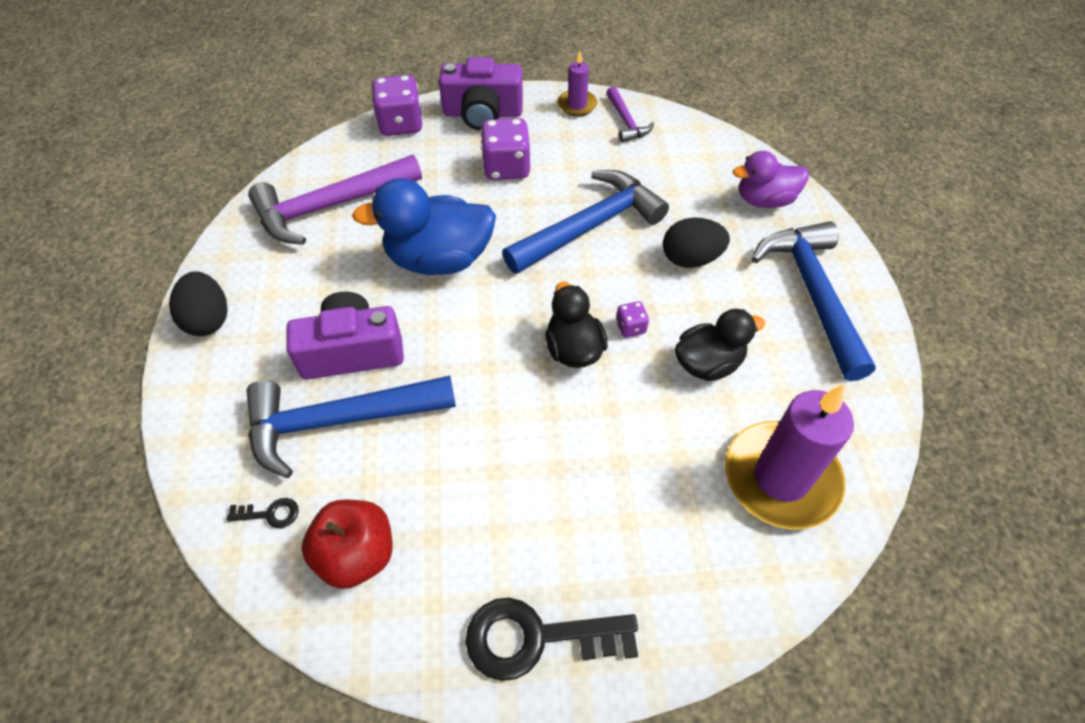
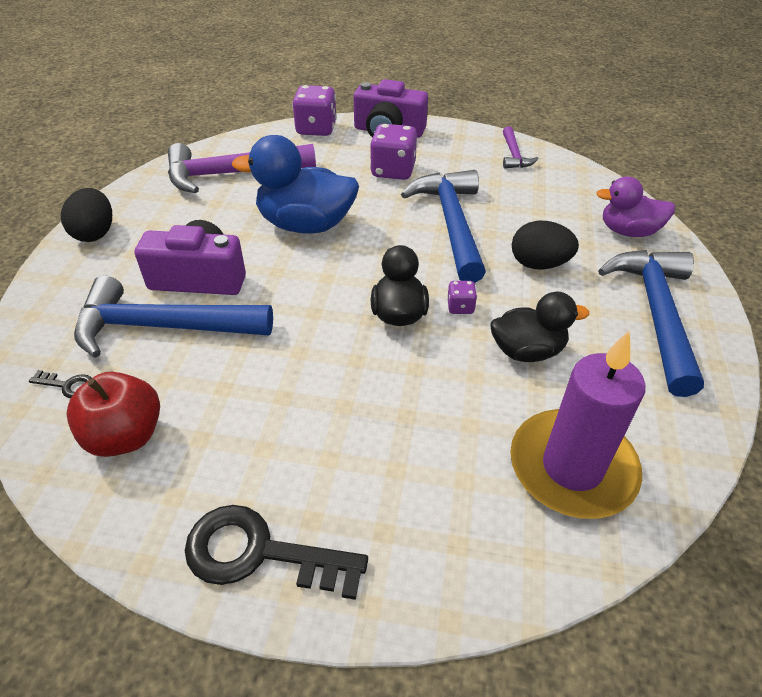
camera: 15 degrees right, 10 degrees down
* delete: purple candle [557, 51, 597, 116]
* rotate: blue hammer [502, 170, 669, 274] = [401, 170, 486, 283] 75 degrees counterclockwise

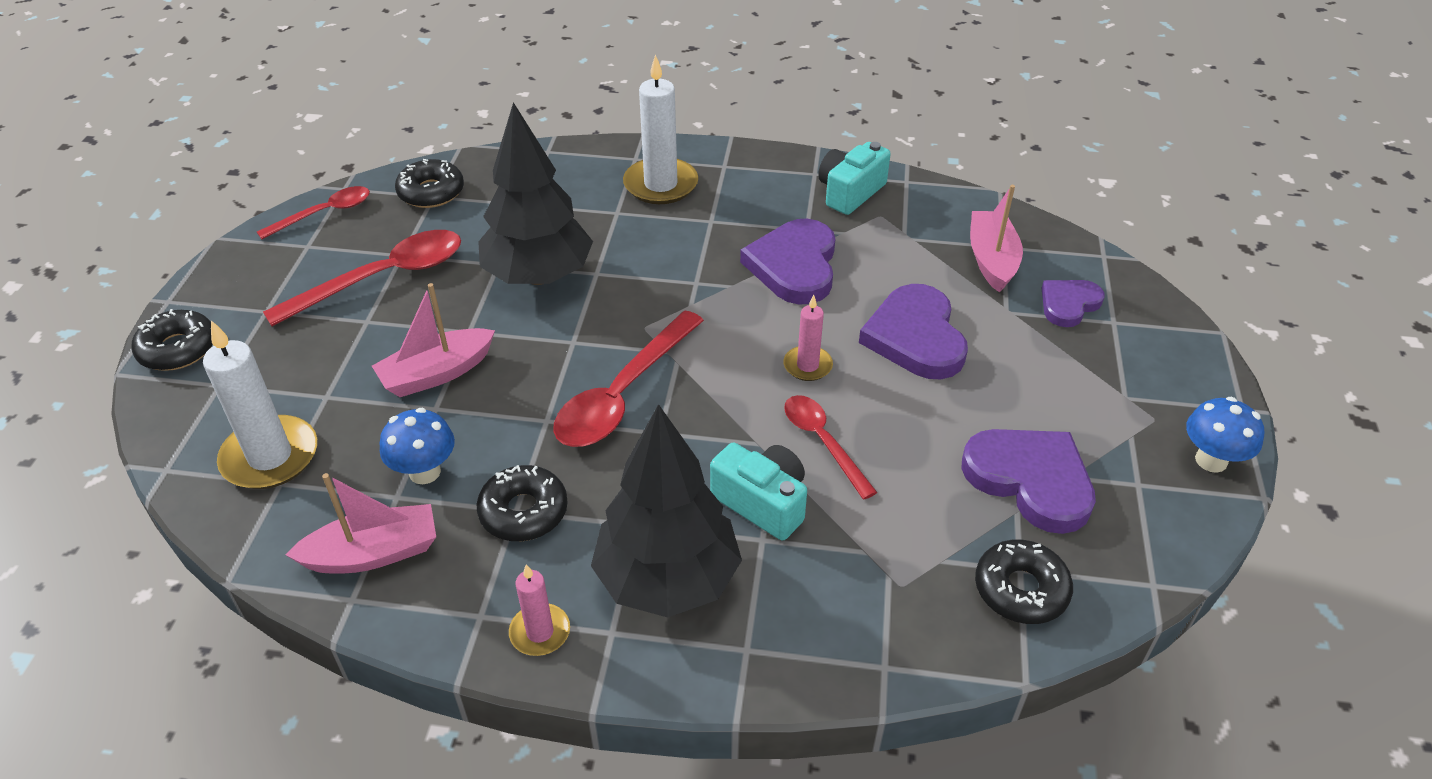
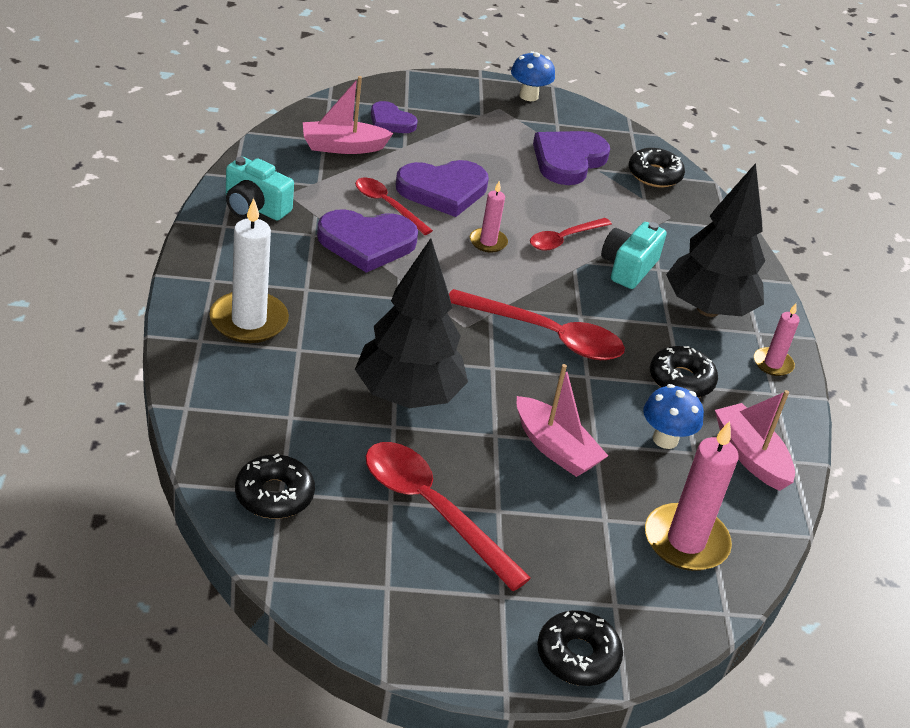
camera: 105 degrees left, 5 degrees down
* move: red spoon [257, 186, 370, 239] to [355, 178, 433, 235]
* recolor: white candle [203, 320, 317, 489] to pink candle [645, 421, 739, 571]

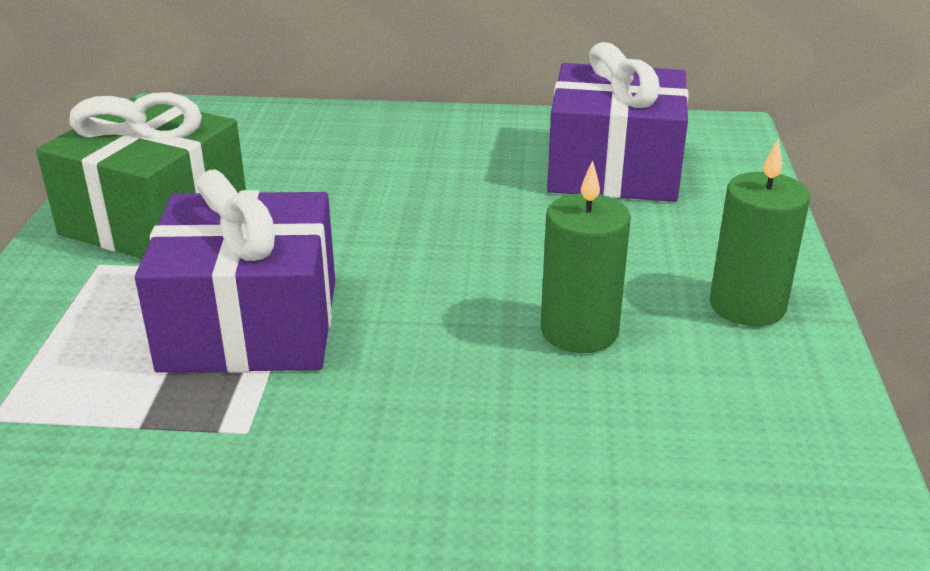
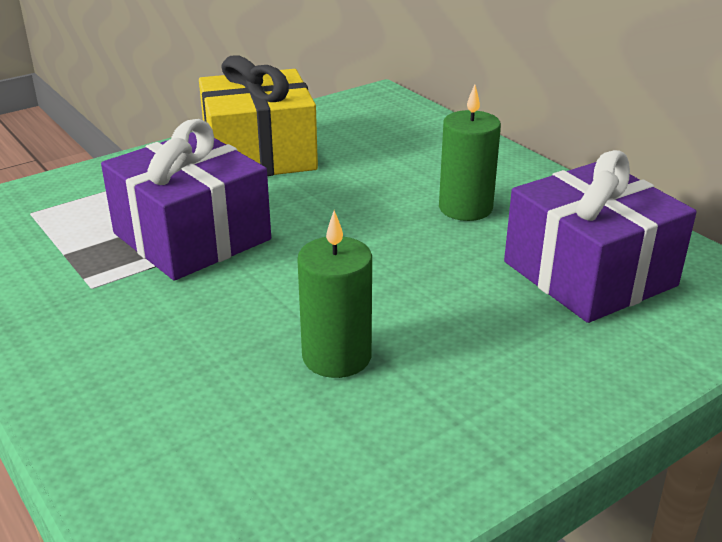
camera: 50 degrees right, 0 degrees up
* move: green candle [709, 140, 810, 326] to [439, 85, 501, 221]
* recolor: green gift [36, 92, 246, 259] to yellow gift [199, 55, 318, 176]

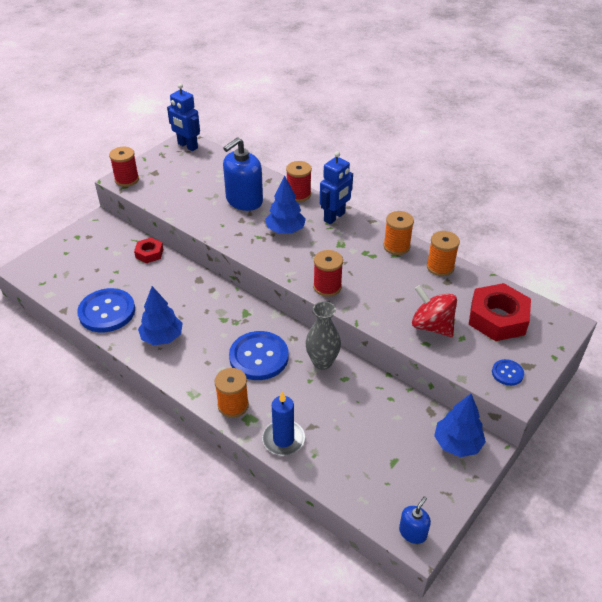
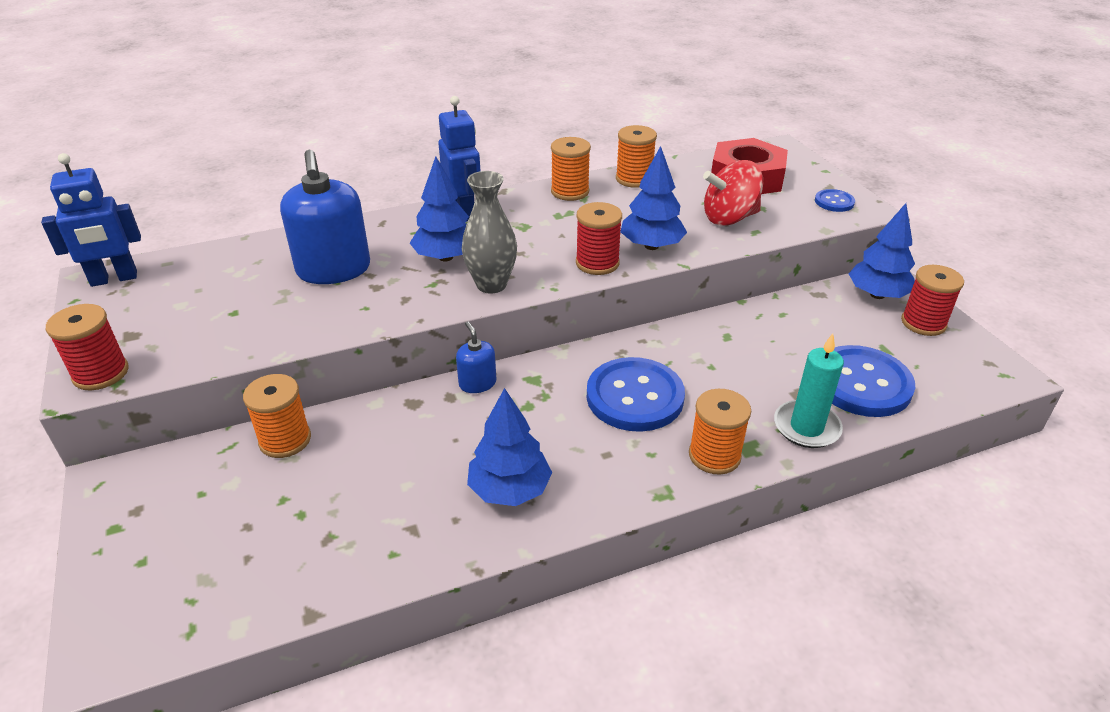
camera: 60 degrees left, 5 degrees down
* insert: blue tree [620, 146, 687, 250]
* move: blue button [77, 288, 135, 332] to [832, 345, 915, 417]
* move: red spool [286, 161, 312, 202] to [901, 265, 964, 336]
* move: grey vase [305, 301, 341, 370] to [462, 171, 517, 294]
* move: blue soap dispenser [399, 496, 431, 544] to [456, 321, 496, 393]
* replace: red nut [134, 237, 164, 263] to orange spool [243, 374, 311, 458]
* recolor: blue candle [262, 392, 305, 455] to turquoise candle [774, 334, 844, 448]

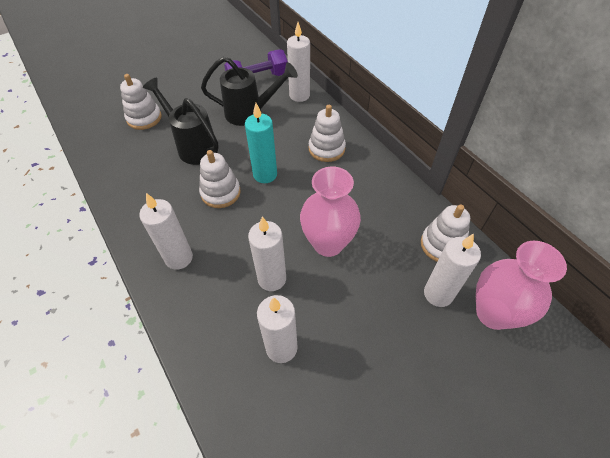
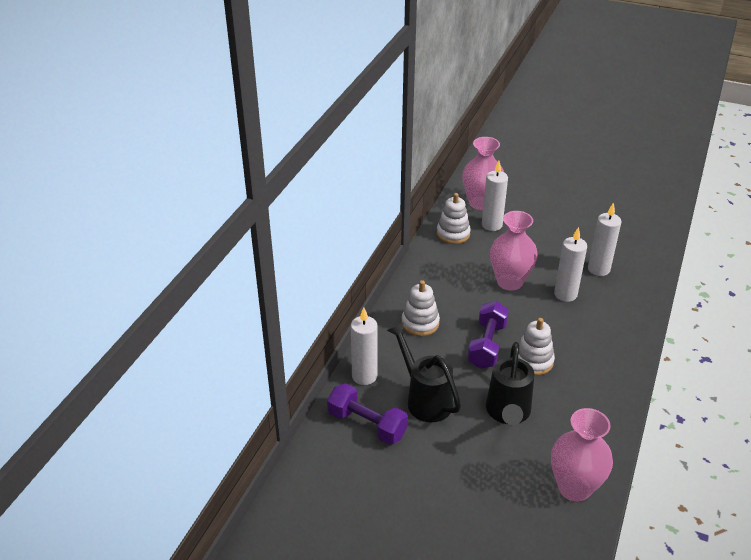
camera: 125 degrees left, 15 degrees down
* delete: white stacking toy [120, 74, 162, 130]
* delete: white candle [139, 193, 193, 270]
* insert: pink vase [551, 408, 613, 502]
* replace: turquoise candle [245, 103, 277, 183] to purple dumbbell [468, 301, 509, 369]

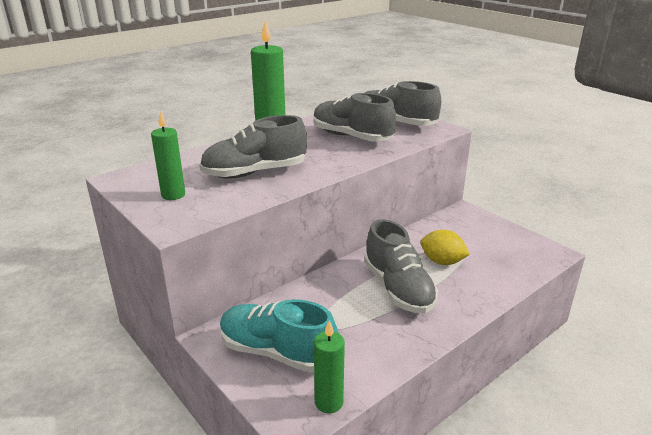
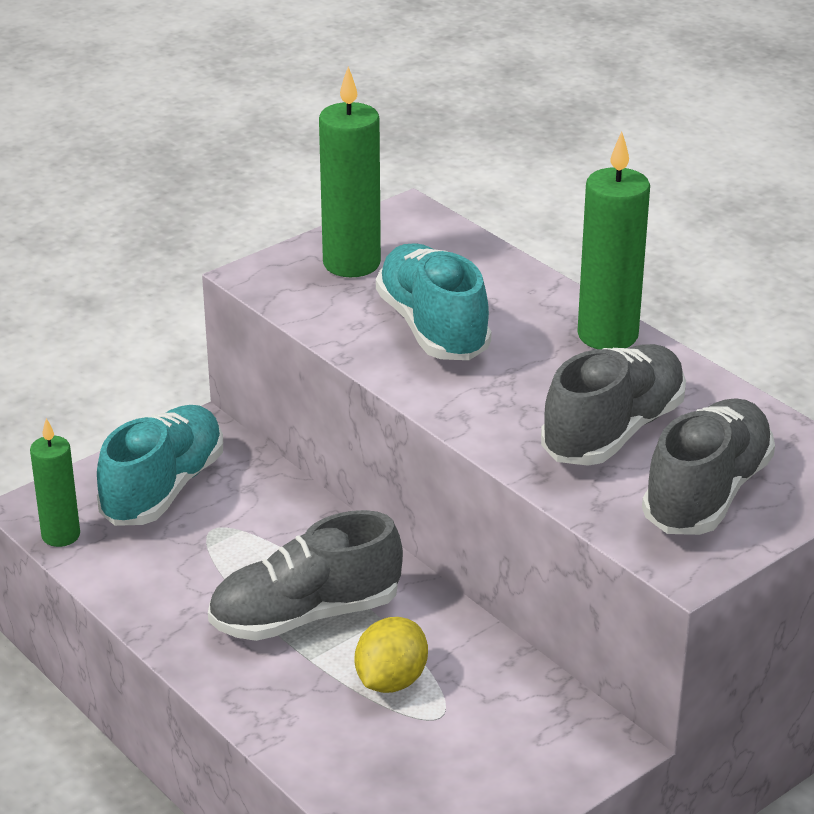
camera: 90 degrees right, 5 degrees up
* recolor: grey shoe [199, 115, 307, 179] to turquoise shoe [376, 243, 491, 360]
* resize: green candle [151, 111, 185, 200] = [319, 67, 381, 277] x1.58

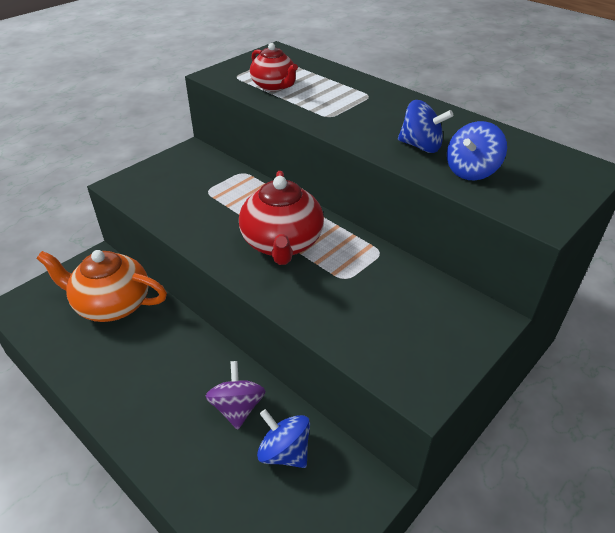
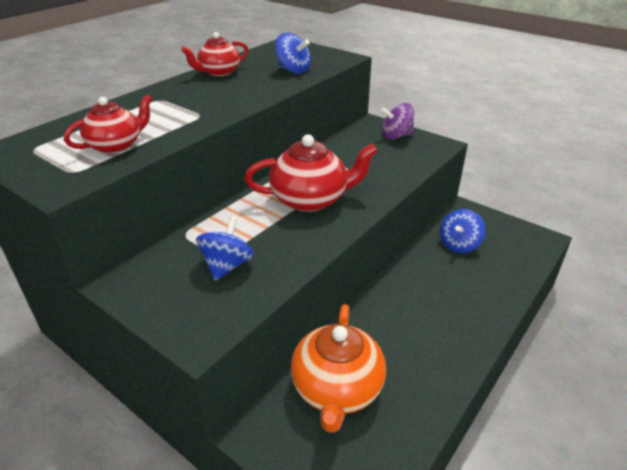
camera: 95 degrees left, 5 degrees down
* insert: red teapot [181, 32, 248, 76]
* move: purple spinning top [206, 361, 266, 430] to [380, 103, 414, 140]
* move: blue spinning top [398, 100, 453, 153] to [196, 216, 254, 281]

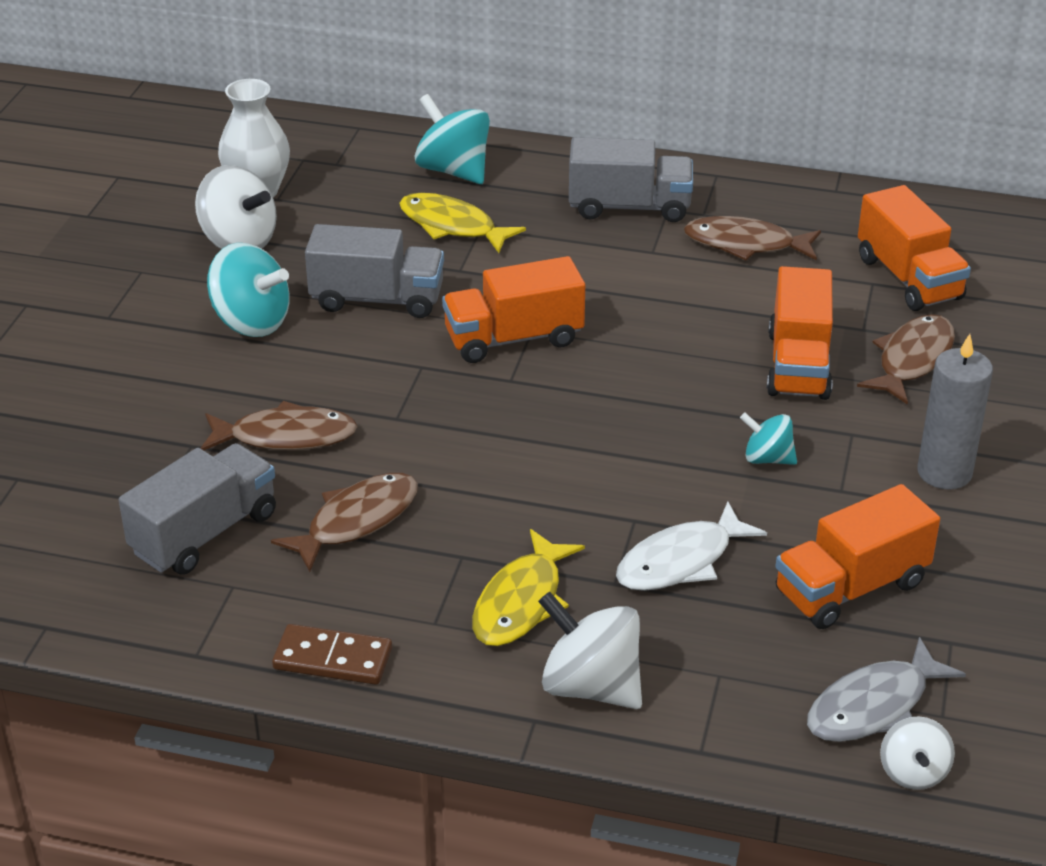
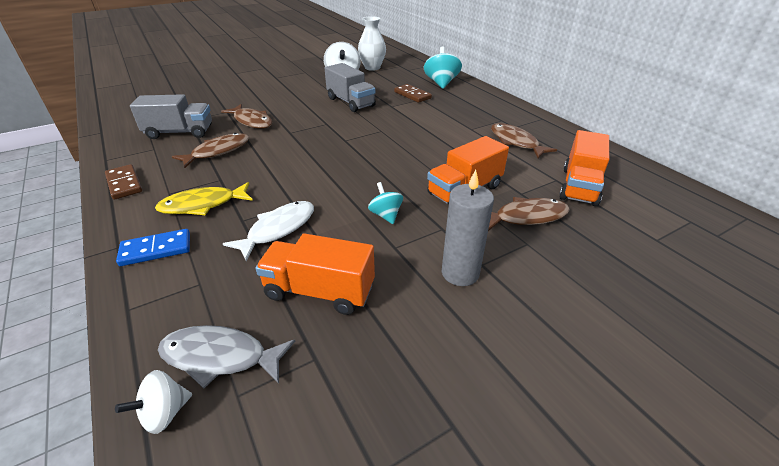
camera: 45 degrees right, 0 degrees up
* delete: turquoise spinning top [207, 243, 290, 337]
* delete: orange truck [442, 256, 585, 363]
* delete: grey truck [569, 137, 693, 222]
* replace: yellow fish [399, 193, 526, 253] to brown domino [394, 84, 432, 103]
* replace: white spinning top [538, 591, 642, 709] to blue domino [116, 229, 190, 266]
* rotate: brown fish [271, 473, 418, 572] = [172, 133, 250, 168] 45 degrees counterclockwise
* rotate: white fish [616, 501, 767, 591] = [223, 201, 314, 261] 120 degrees clockwise

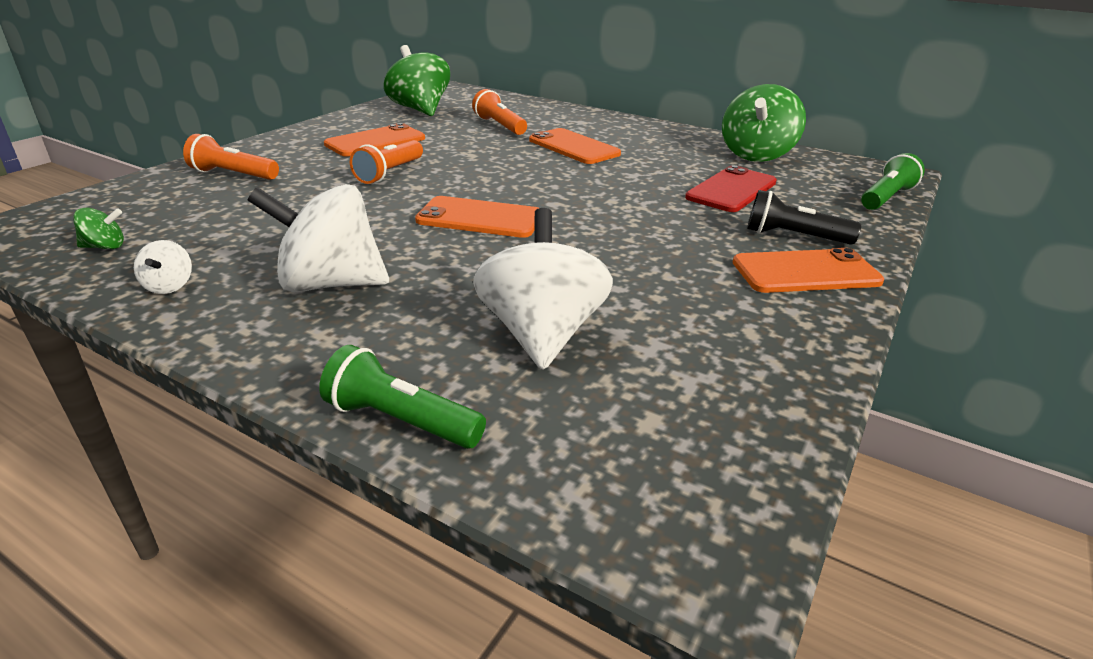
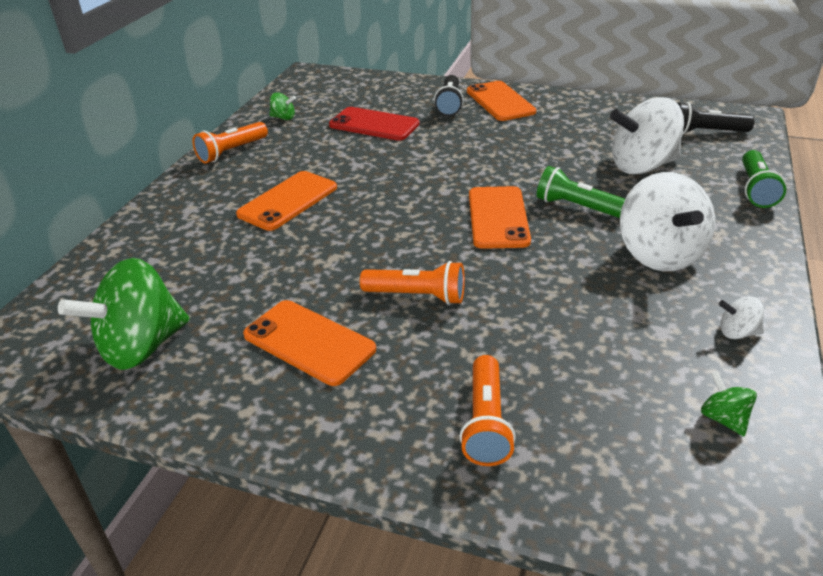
camera: 100 degrees left, 5 degrees up
* insert: black flashlight [677, 102, 754, 134]
* move: orange flashlight [472, 89, 527, 135] to [192, 122, 268, 163]
* move: green flashlight [861, 153, 925, 210] to [537, 166, 625, 218]
* rotate: white spinning top [134, 240, 192, 294] = [719, 296, 764, 339] 150 degrees counterclockwise
* resize: green spinning top [722, 84, 806, 162] = [270, 92, 296, 120] x0.44

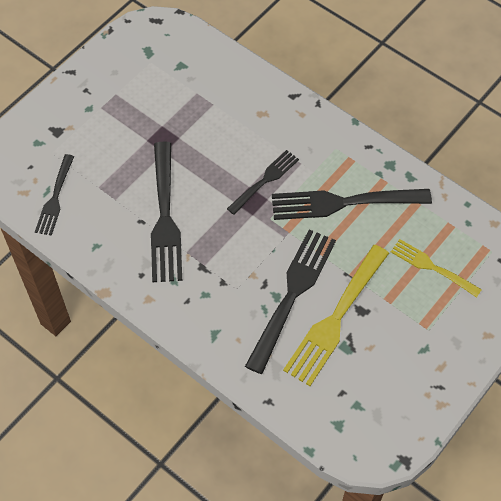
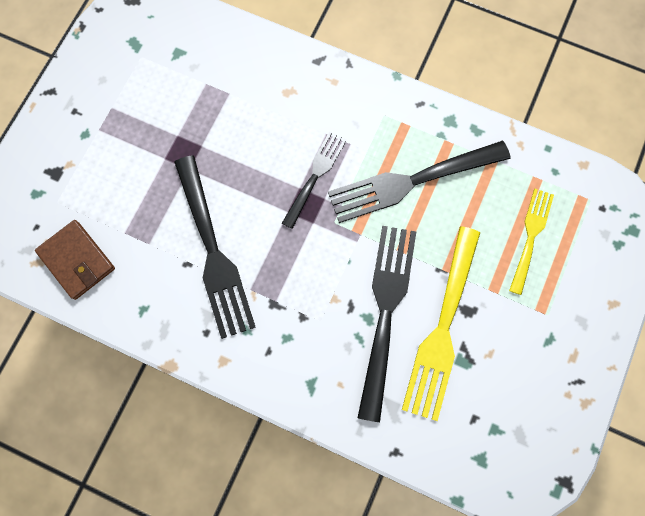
camera: 15 degrees left, 15 degrees up
* replace: black fork [35, 154, 74, 236] to brown wallet [35, 220, 115, 300]
* rotate: yellow fork [391, 239, 482, 298] = [509, 189, 554, 295] 90 degrees clockwise

